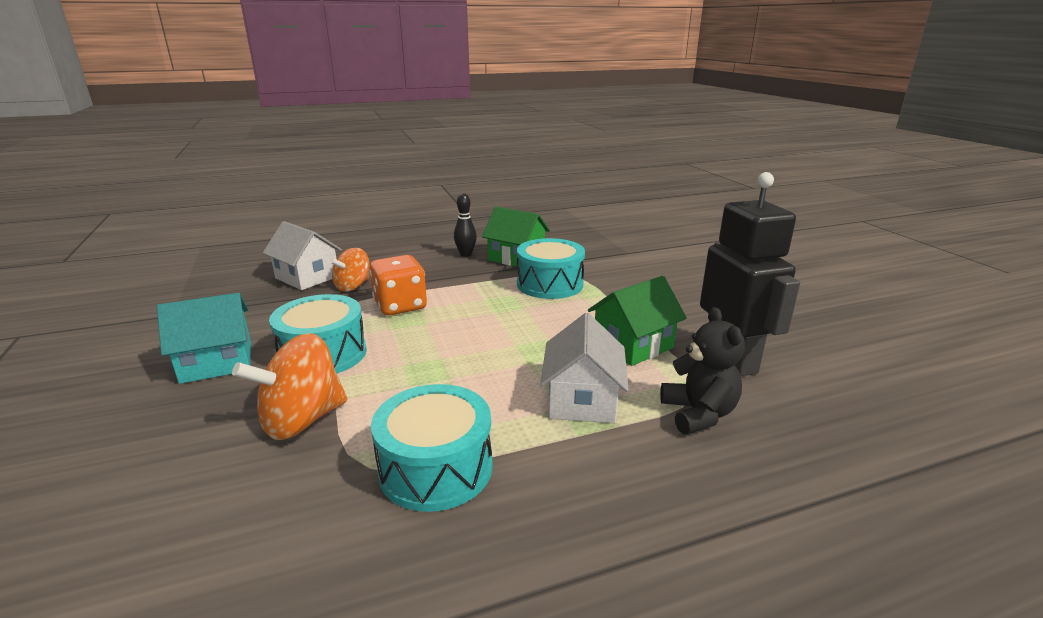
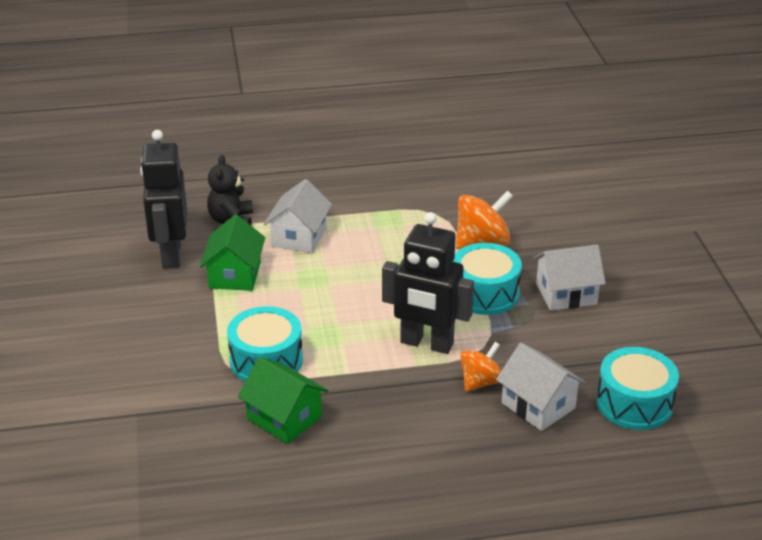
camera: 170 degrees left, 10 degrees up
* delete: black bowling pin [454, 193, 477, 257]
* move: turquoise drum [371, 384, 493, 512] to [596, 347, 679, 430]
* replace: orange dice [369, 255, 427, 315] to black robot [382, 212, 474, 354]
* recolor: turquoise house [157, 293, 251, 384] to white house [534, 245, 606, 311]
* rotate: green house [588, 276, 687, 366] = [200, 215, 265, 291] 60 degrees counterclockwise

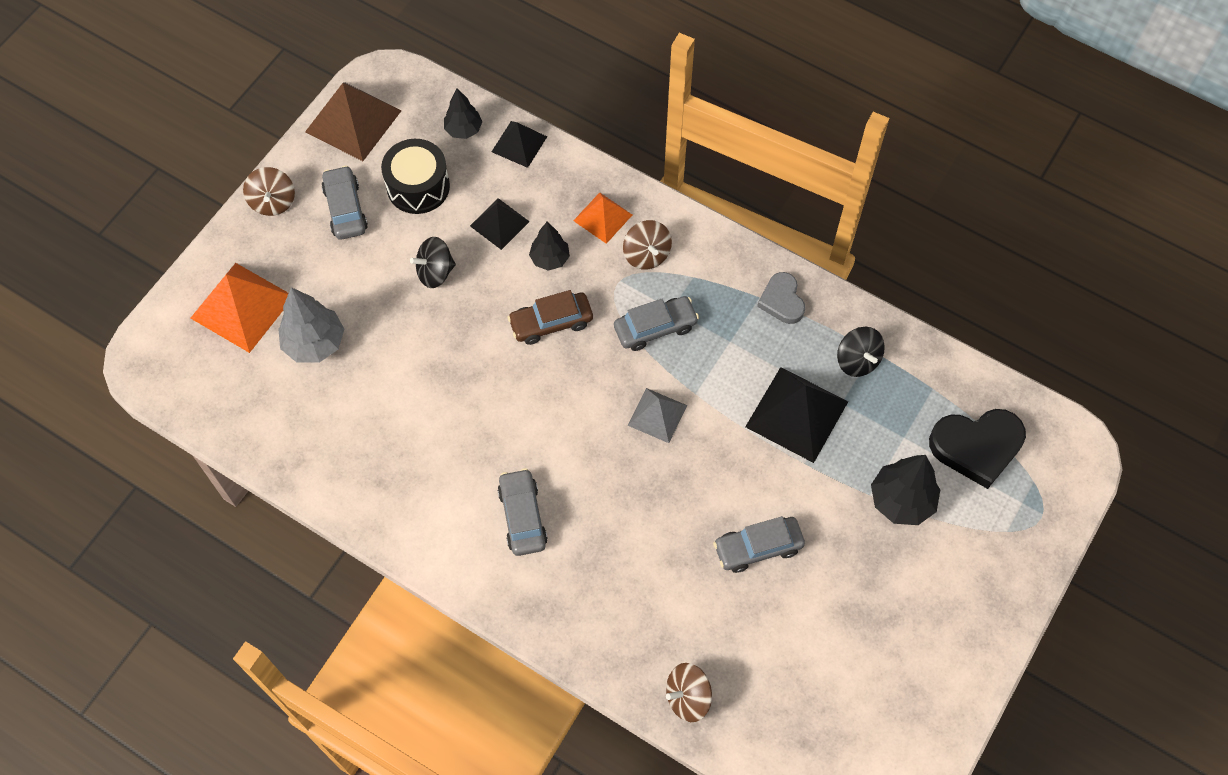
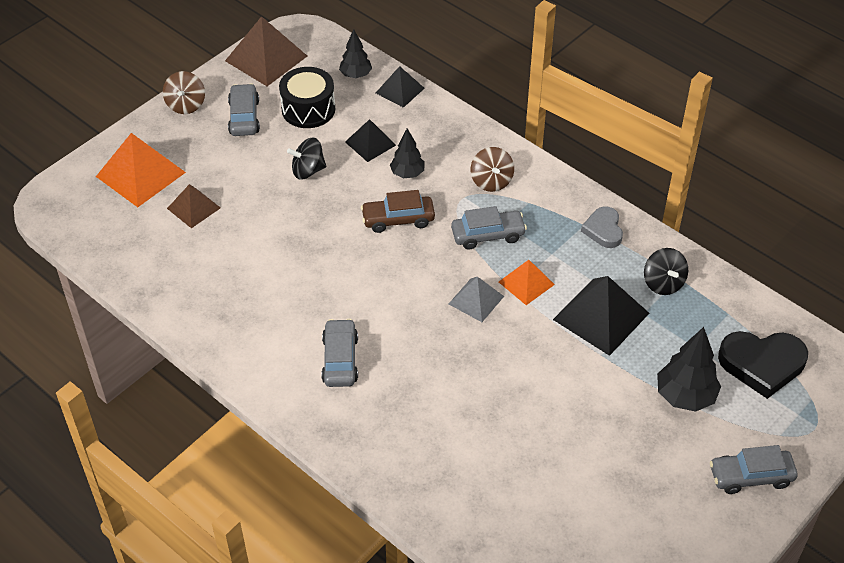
camera: 10 degrees right, 15 degrees down
* delete: brown spinning top [666, 663, 712, 722]
* move: orange pyramid [573, 192, 632, 244] to [499, 260, 555, 305]
* move: grey car [713, 516, 805, 573] to [710, 445, 798, 494]
* replace: grey tree [279, 287, 344, 363] to brown pyramid [167, 184, 221, 228]

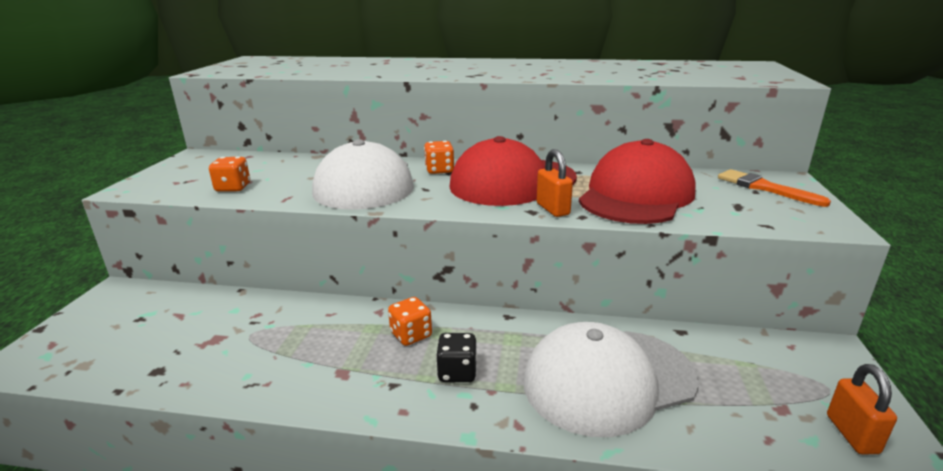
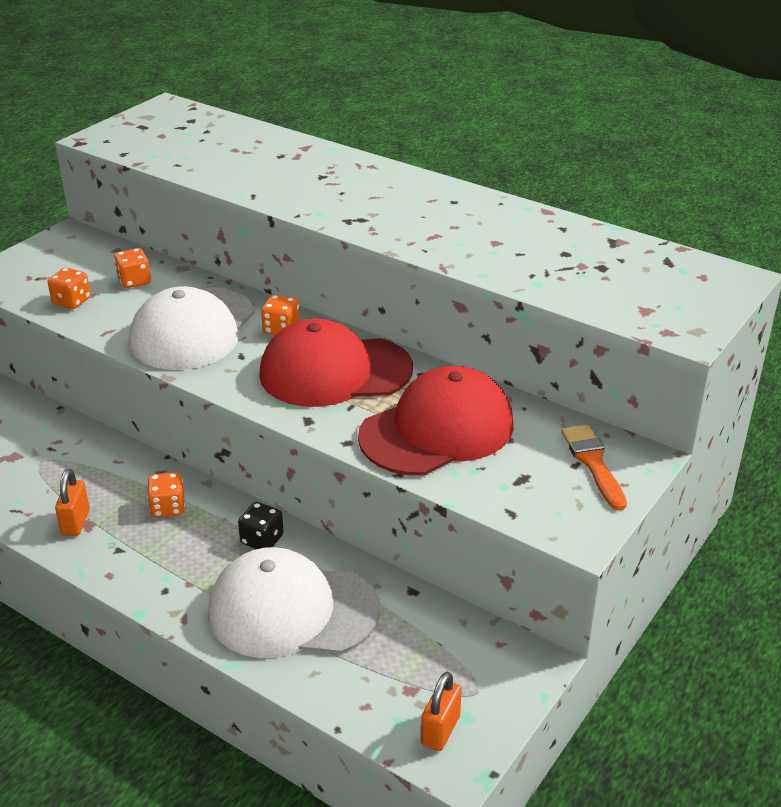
camera: 25 degrees right, 10 degrees up
* insert: orange dice [114, 248, 151, 288]
* move: black dice [436, 333, 477, 382] to [238, 502, 284, 549]
* move: orange padlock [537, 149, 573, 217] to [55, 469, 90, 536]

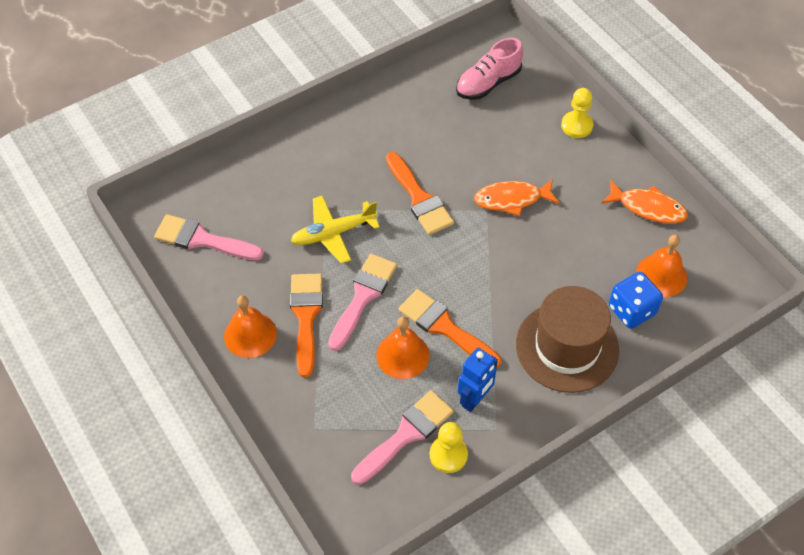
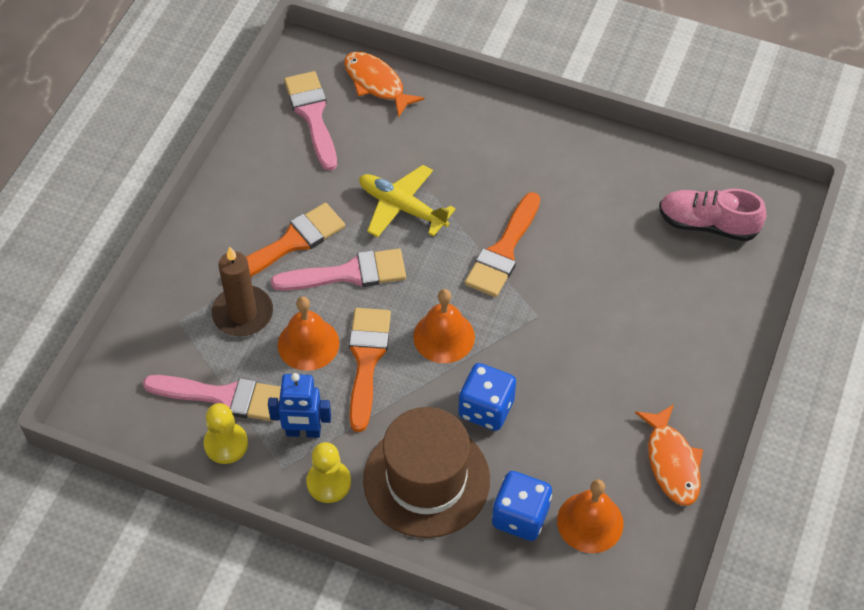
camera: 55 degrees right, 0 degrees up
* insert: brown candle [212, 246, 273, 336]
* insert: blue dice [458, 363, 516, 431]
* move: orange bell [224, 295, 277, 358] to [413, 289, 475, 363]
* move: orange fish [474, 179, 559, 216] to [344, 52, 424, 118]
* move: yellow pawn [561, 88, 593, 138] to [306, 442, 351, 503]

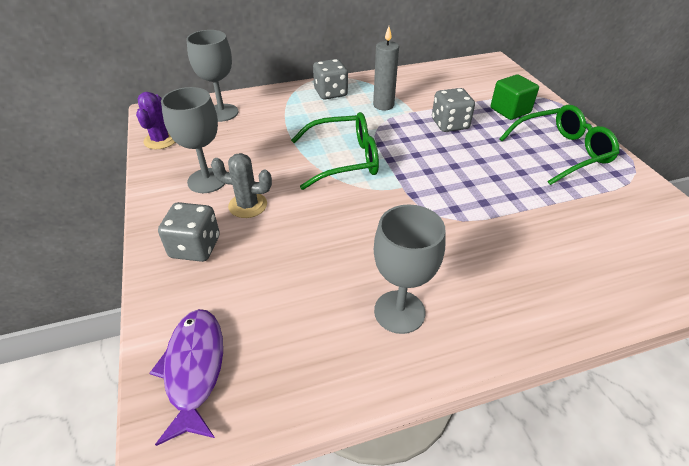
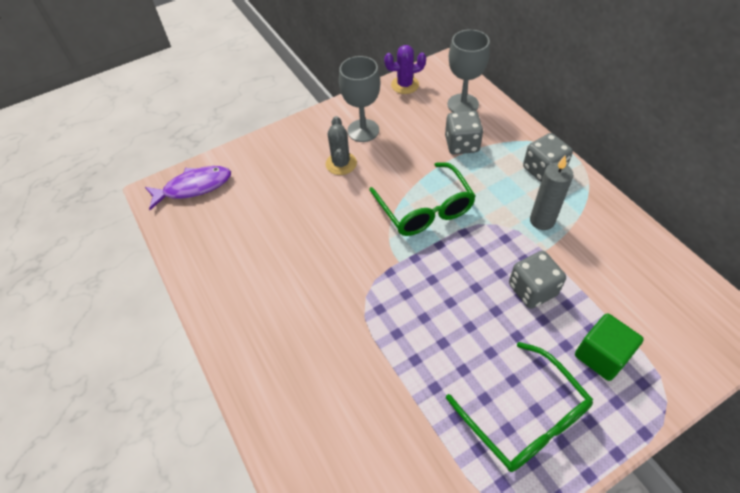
camera: 80 degrees right, 10 degrees up
* delete: grey goblet [374, 204, 445, 334]
* move: grey dice [158, 202, 220, 262] to [445, 111, 483, 155]

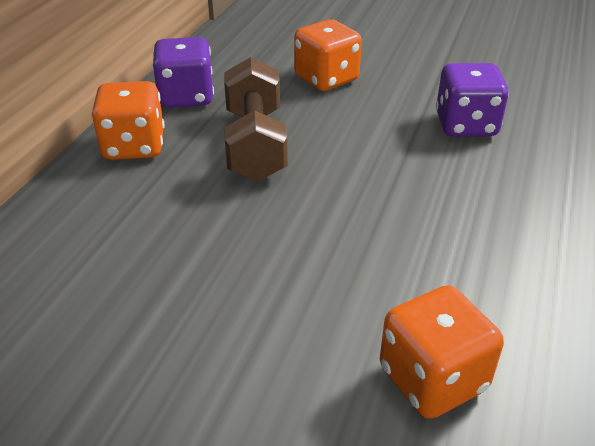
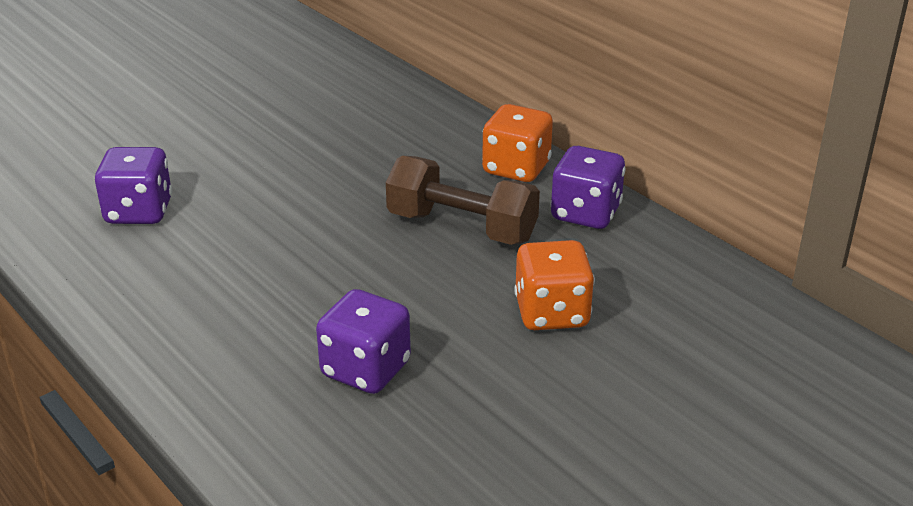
camera: 120 degrees right, 5 degrees down
* recolor: orange dice [380, 285, 504, 419] to purple dice [95, 147, 172, 224]

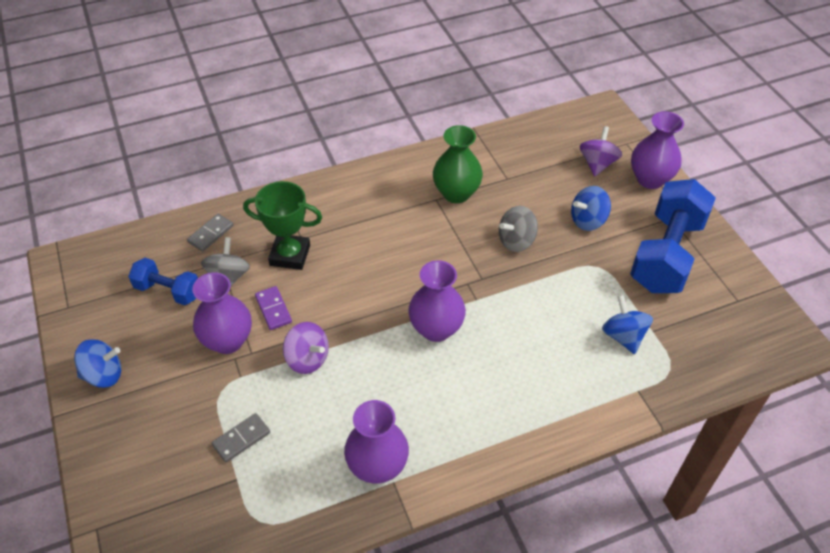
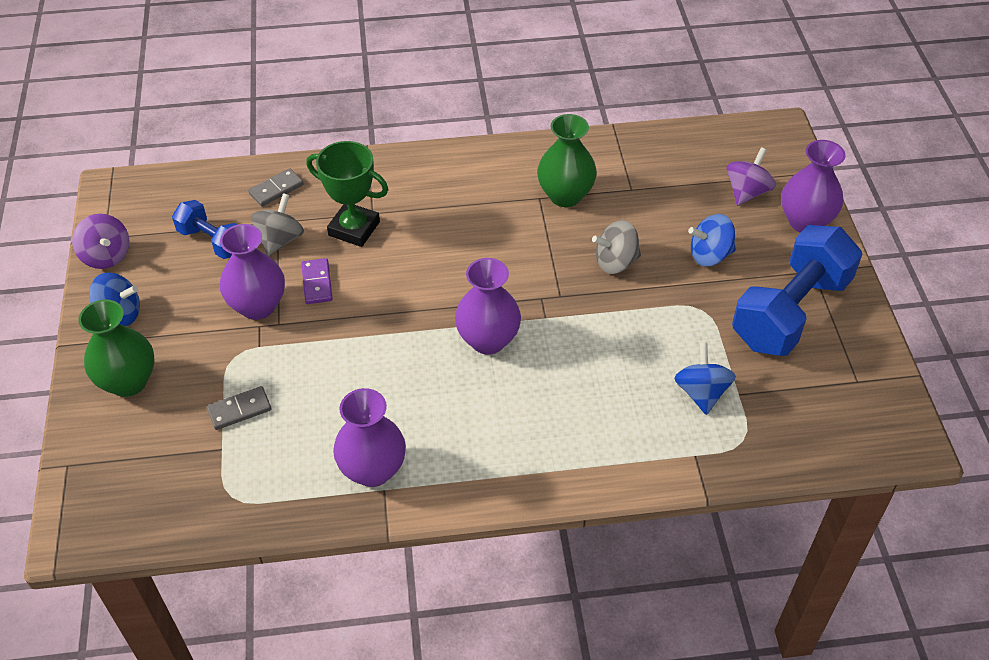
camera: 15 degrees right, 0 degrees up
* insert: green vase [79, 300, 154, 397]
* move: purple spinning top [283, 322, 329, 374] to [72, 214, 130, 269]

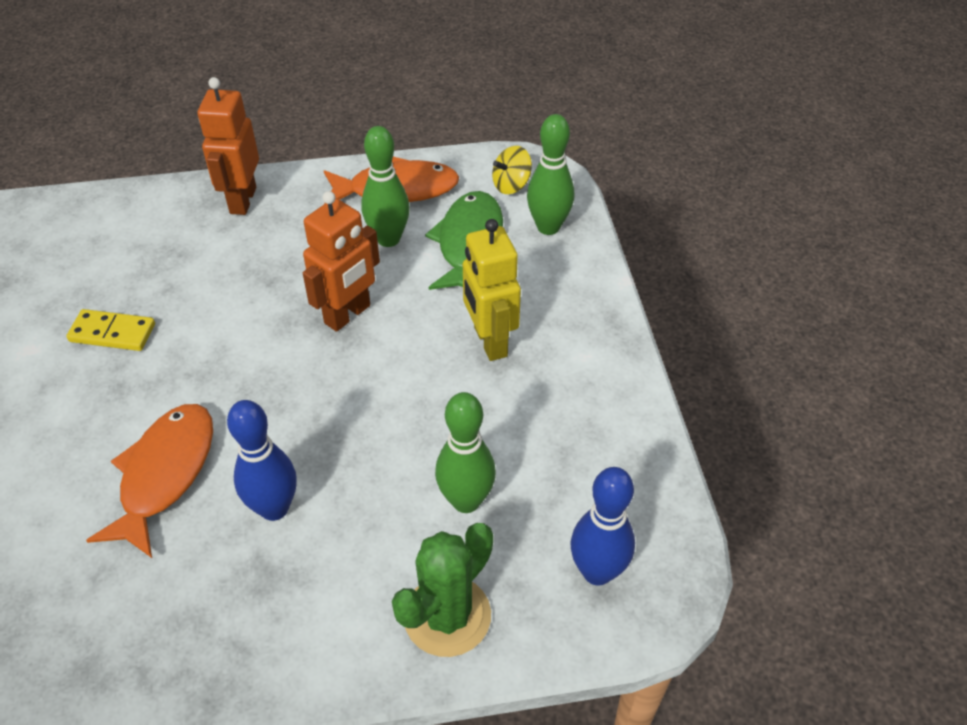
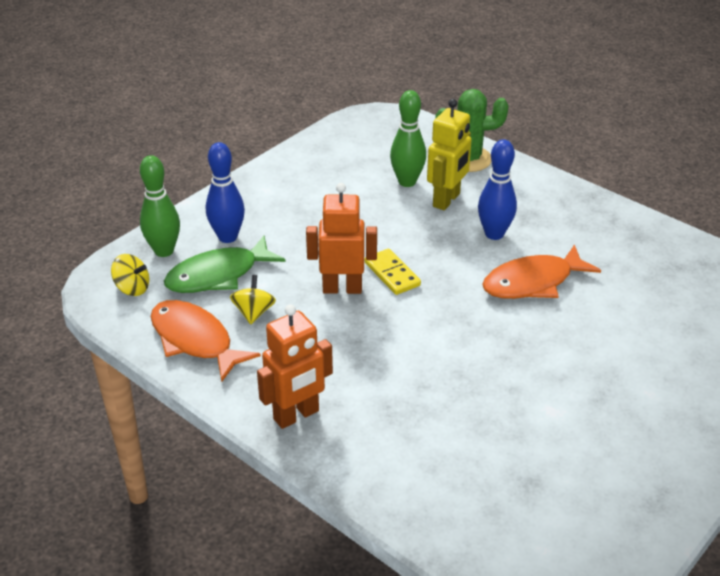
camera: 130 degrees left, 10 degrees down
* move: yellow domino [66, 309, 155, 351] to [365, 249, 421, 295]
* move: yellow robot [463, 219, 521, 361] to [427, 99, 472, 210]
* move: blue bowling pin [571, 467, 635, 586] to [206, 142, 245, 243]
* replace: green bowling pin [361, 126, 410, 247] to yellow spinning top [230, 275, 276, 324]

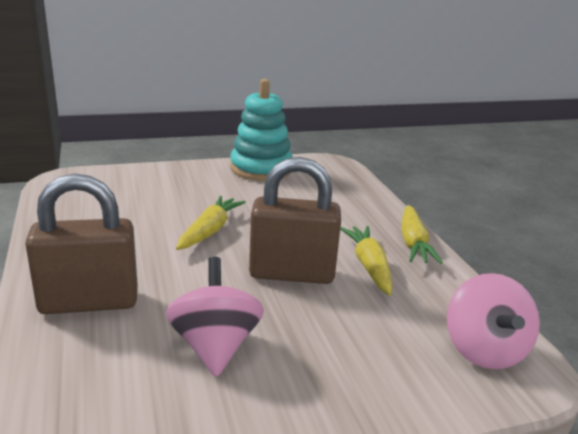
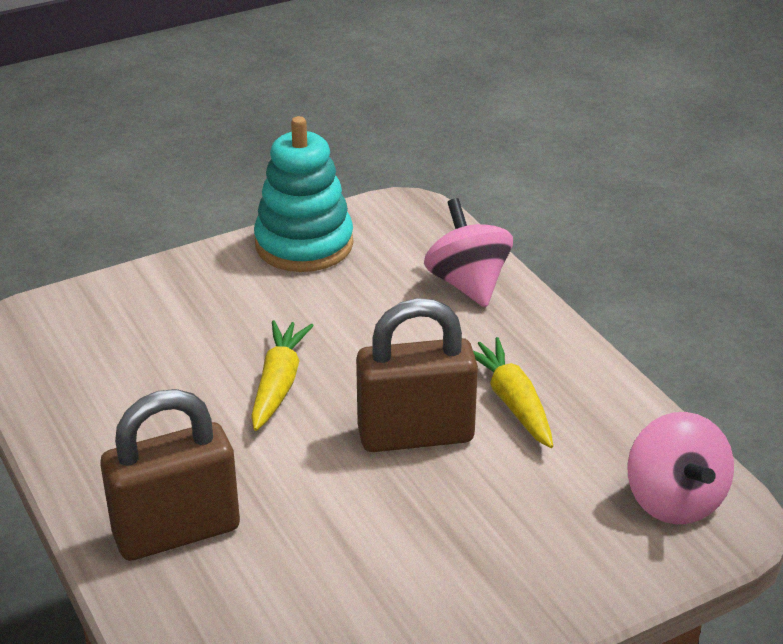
camera: 10 degrees left, 10 degrees up
* delete: yellow carrot [402, 205, 443, 264]
* move: pink spinning top [166, 257, 264, 377] to [424, 198, 513, 307]

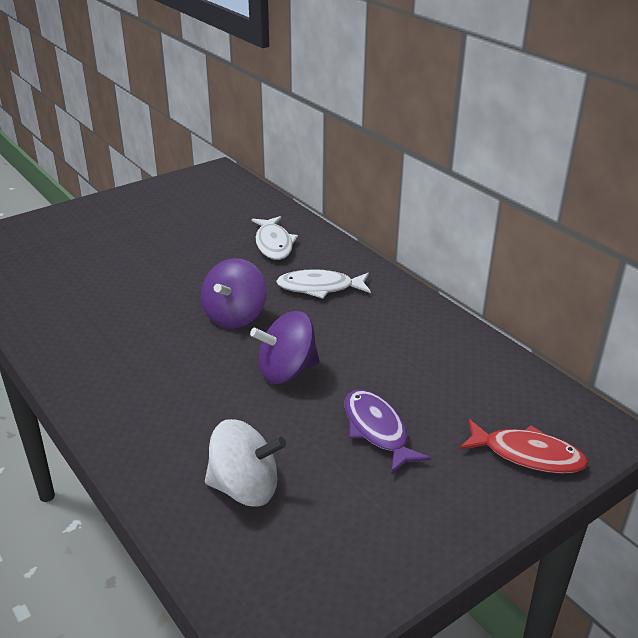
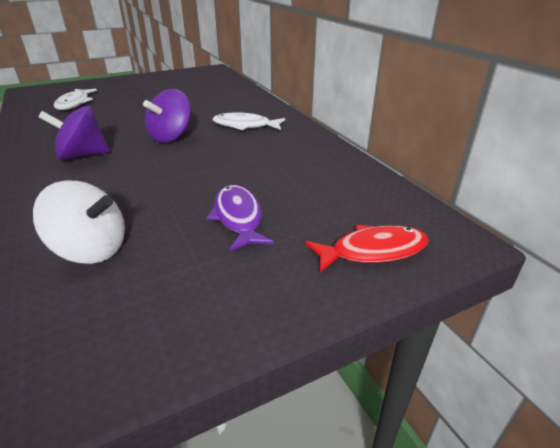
camera: 10 degrees right, 0 degrees up
* move: purple spinning top [250, 311, 320, 384] to [39, 106, 110, 160]
* move: white fish [251, 216, 298, 260] to [54, 89, 97, 110]
* rotate: red fish [459, 419, 588, 474] = [305, 225, 429, 272] 45 degrees counterclockwise

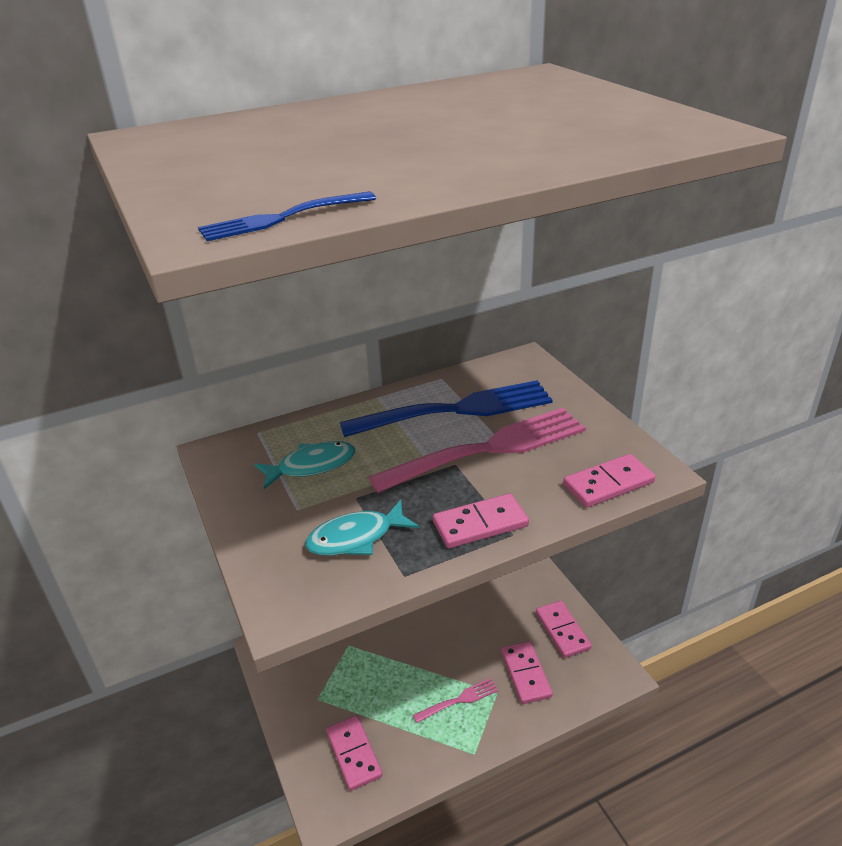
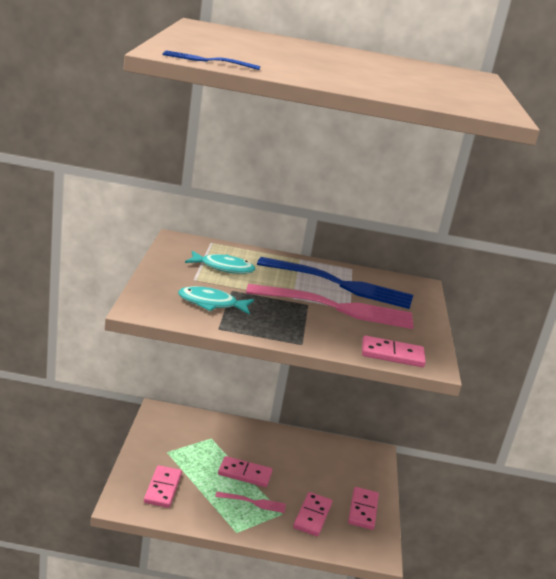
camera: 25 degrees right, 10 degrees down
* move: pink domino [433, 493, 529, 548] to [218, 456, 272, 487]

